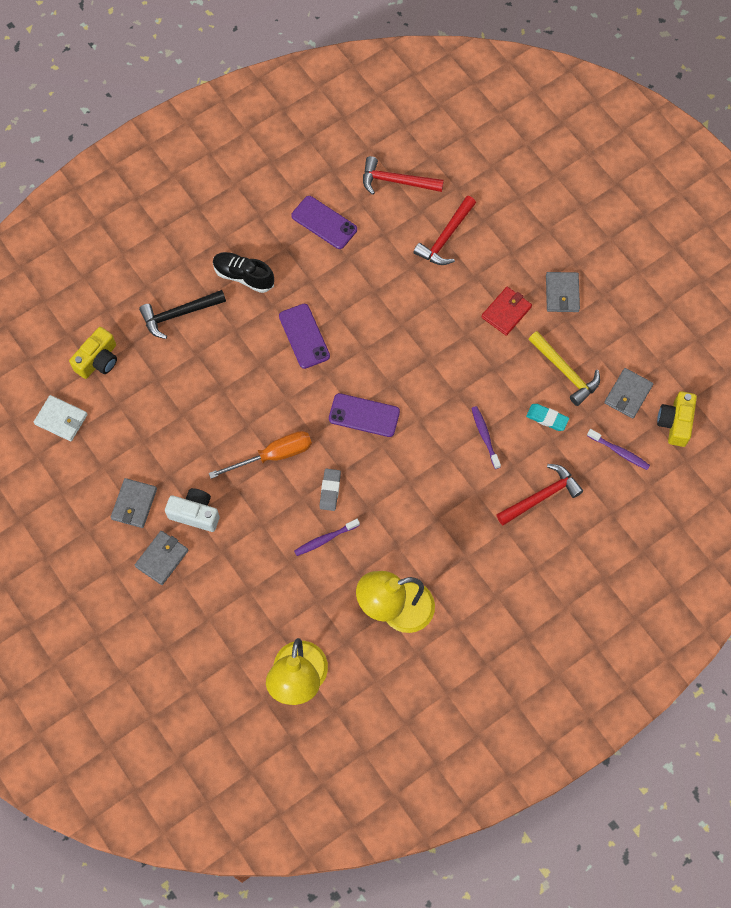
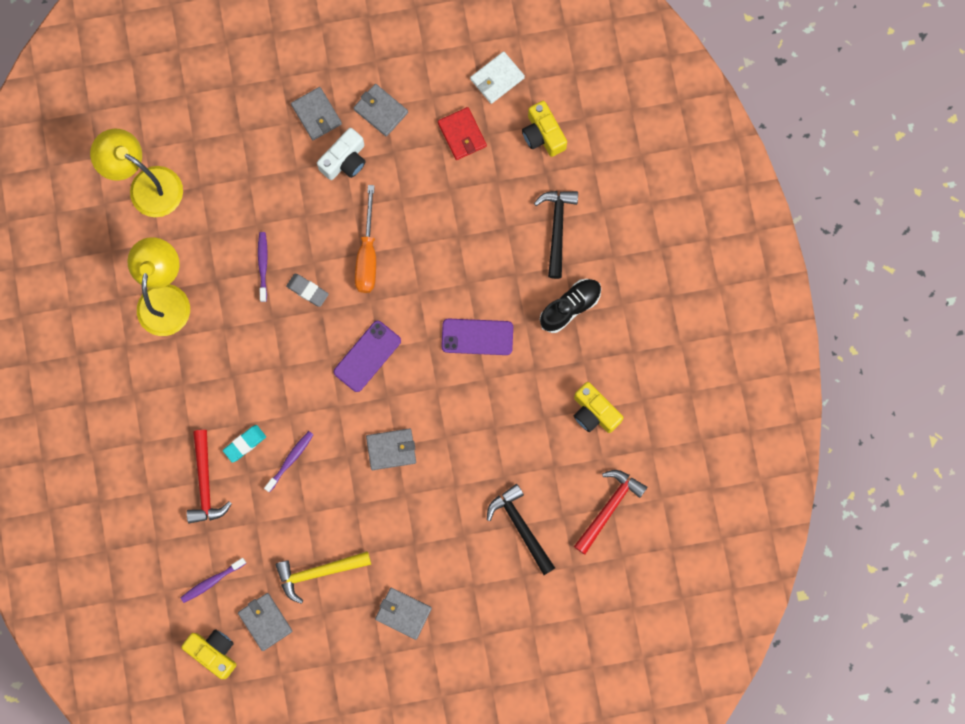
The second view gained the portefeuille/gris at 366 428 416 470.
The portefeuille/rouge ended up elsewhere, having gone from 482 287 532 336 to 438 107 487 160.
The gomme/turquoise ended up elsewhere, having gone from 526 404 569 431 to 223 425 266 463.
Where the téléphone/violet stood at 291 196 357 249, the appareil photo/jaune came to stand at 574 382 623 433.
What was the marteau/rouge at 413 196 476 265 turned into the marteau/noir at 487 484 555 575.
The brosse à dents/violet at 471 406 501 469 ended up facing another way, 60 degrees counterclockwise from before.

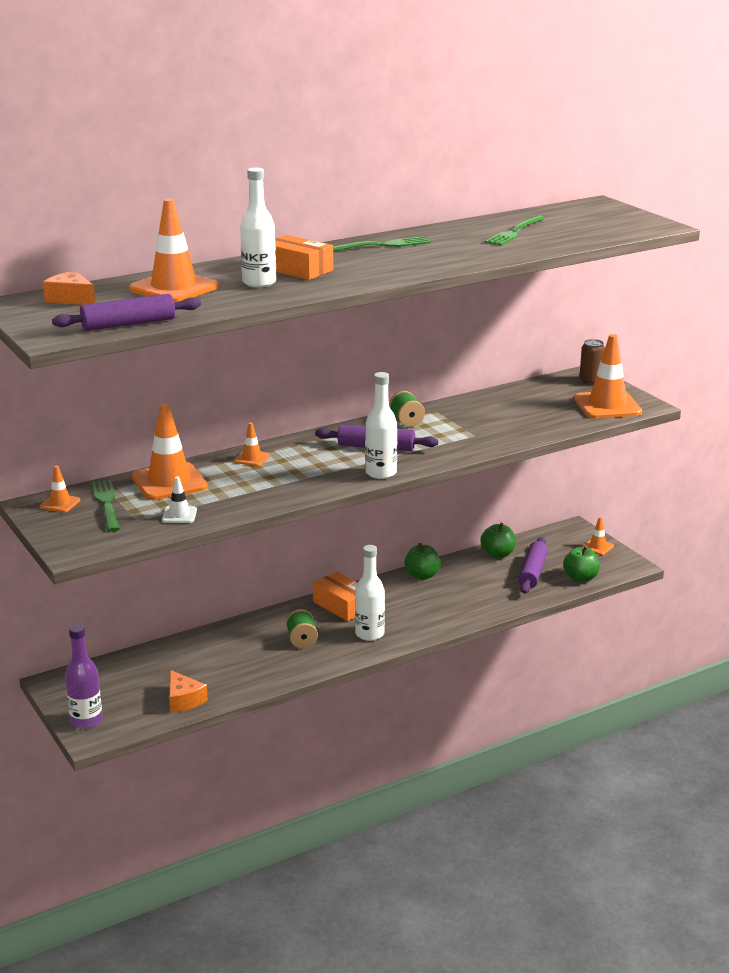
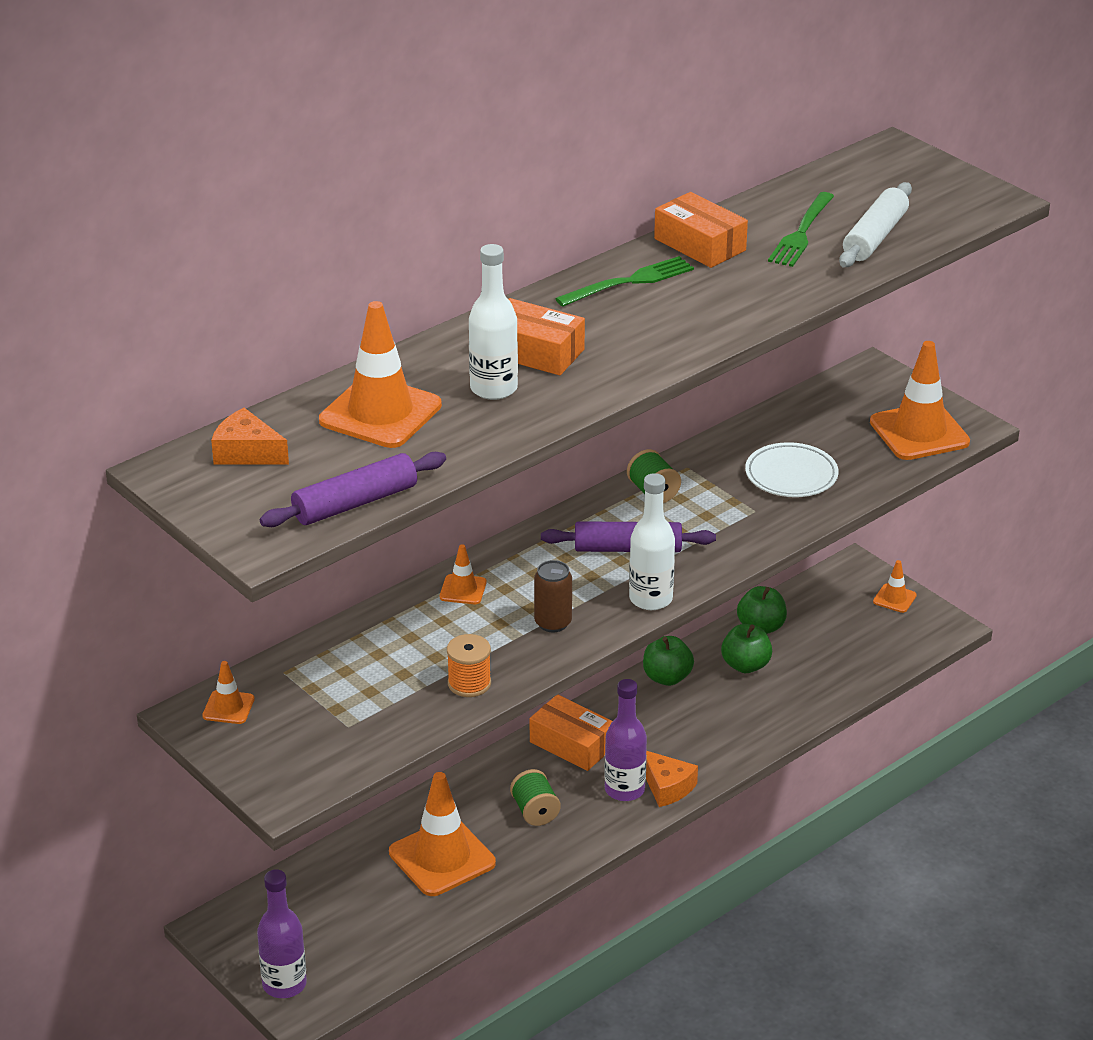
The second view lost the fourchette/vert at 92 480 120 532.
The second view lost the cône de chantier/blanc at 162 477 197 523.
The second view lost the rouleau à pâtisserie/violet at 518 537 548 594.
The second view gained the bobine/orange at 447 634 491 697.
The second view gained the boîte/orange at 654 192 748 268.
The second view gained the assiette/blanc at 745 442 838 497.
The second view gained the rouleau à pâtisserie/blanc at 839 182 912 267.
The cône de chantier/orange ended up elsewhere, having gone from 132 403 208 500 to 389 772 496 896.
The fromage/orange ended up elsewhere, having gone from 169 670 208 713 to 646 751 698 807.
The pomme/vert ended up elsewhere, having gone from 563 545 600 582 to 721 624 772 673.
The canette/marron ended up elsewhere, having gone from 580 339 605 385 to 534 560 572 633.
What was the bouteille/blanc at 355 545 385 641 turned into the bouteille/violet at 604 679 647 801.

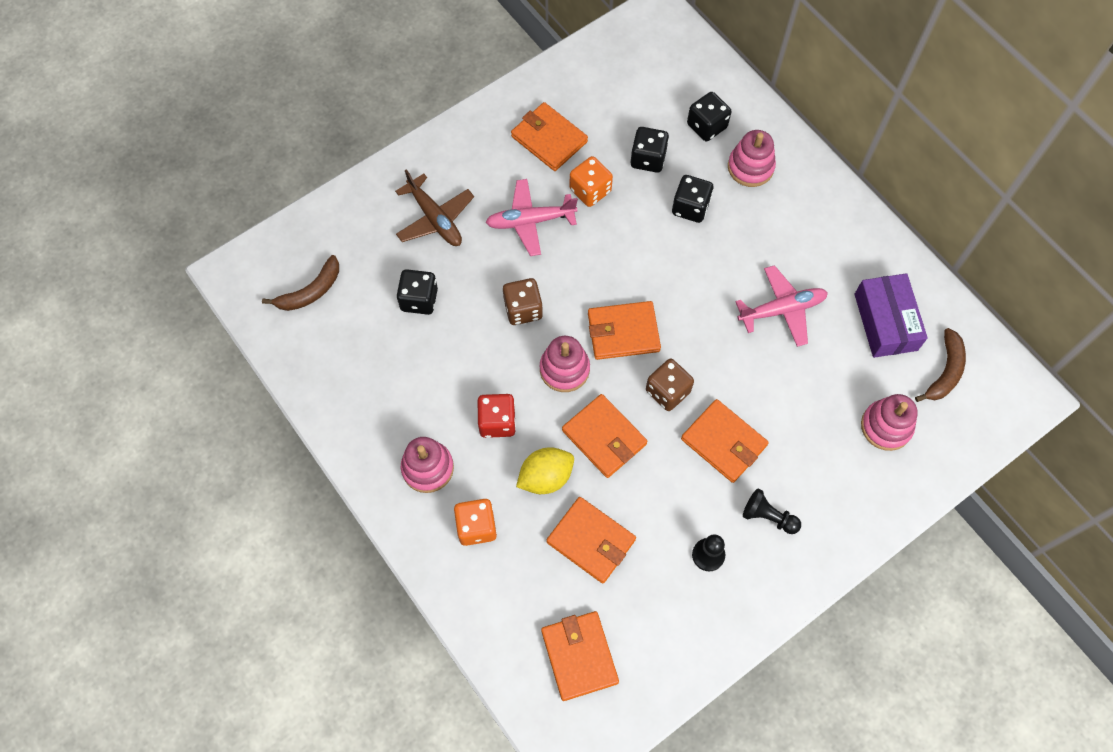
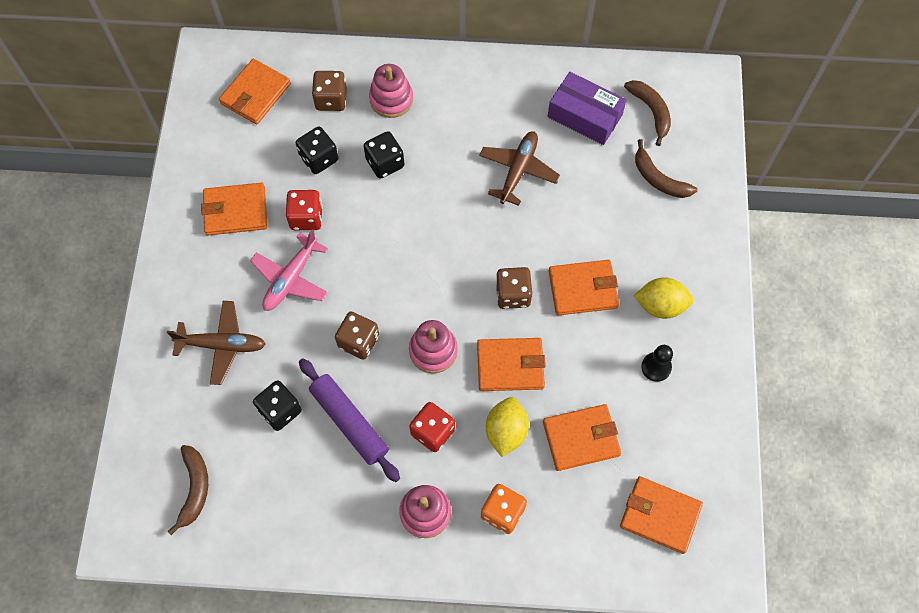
The second view gained the rouleau à pâtisserie/violet at 299 358 400 482.
The portefeuille/orange ended up elsewhere, having gone from 588 301 661 360 to 219 59 291 124.
Where the pion/noir stood at 743 488 801 534, the citron/jaune came to stand at 634 277 694 319.
Where the jouet à empiler/rose stood at 861 394 918 451, the banane/marron came to stand at 635 139 697 198.
What was the dé/orange at 569 156 613 207 turned into the dé/rouge at 286 190 323 230.
What was the dé/noir at 687 92 732 141 turned into the dé/marron at 312 71 347 111.
What was the avion/rose at 735 265 828 347 turned into the avion/marron at 479 131 560 206.

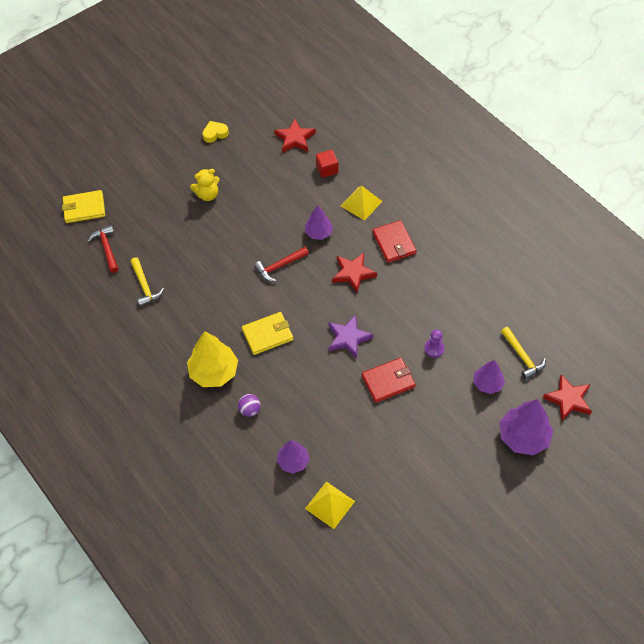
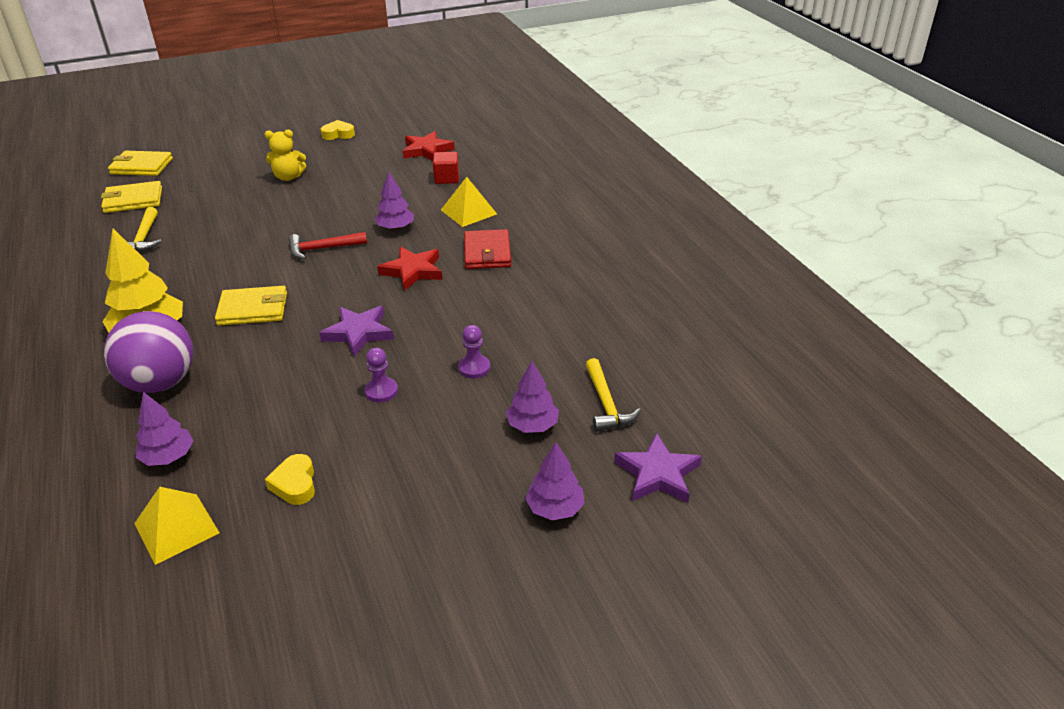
The second view gained the cœur/jaune at 265 454 315 505.
Where the marteau/rouge stood at 88 225 118 273, the portefeuille/jaune came to stand at 101 181 162 213.
Where the portefeuille/rouge stood at 362 358 416 403, the pion/violet came to stand at 364 348 398 402.
What was the étoile/rouge at 543 375 592 421 turned into the étoile/violet at 614 433 702 503.
The size of the balle/violet at 238 394 261 417 changed by a factor of 2.25.
The size of the arbre/violet at 500 399 553 455 changed by a factor of 0.61.

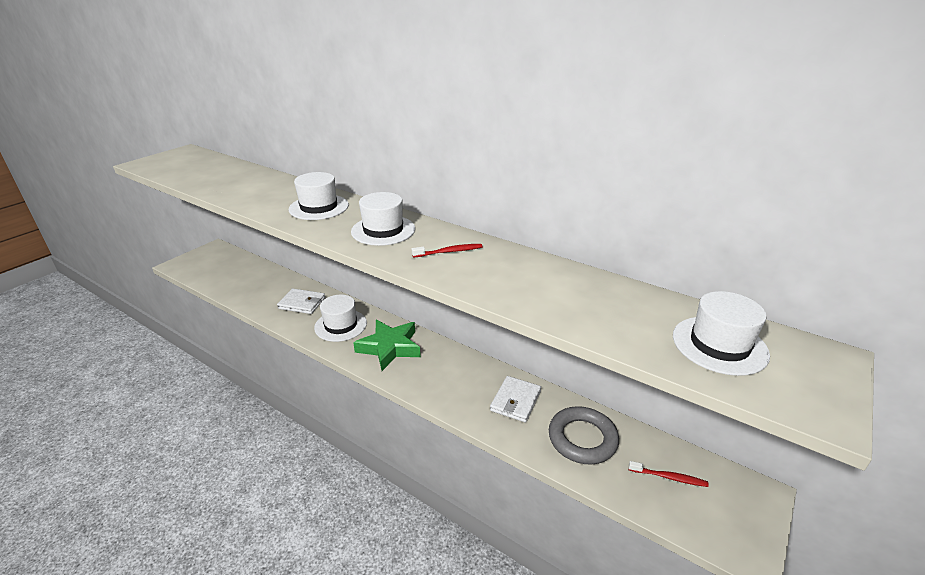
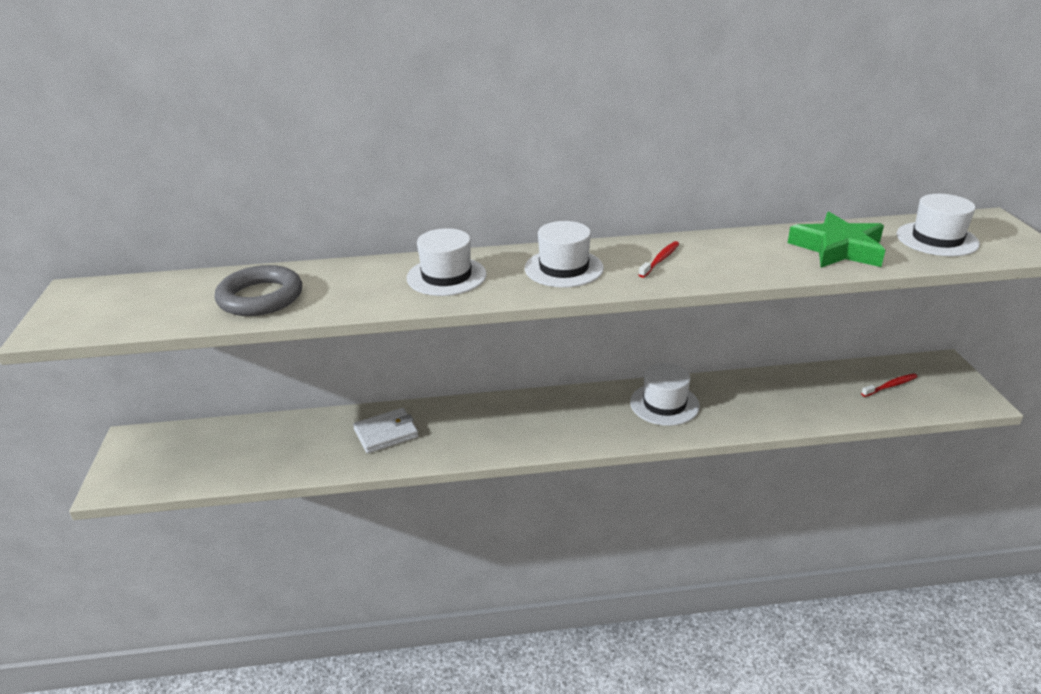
The second view lost the portefeuille/blanc at 490 376 541 423.
The chapeau/blanc ended up elsewhere, having gone from 314 295 367 342 to 630 363 700 426.
The étoile/vert ended up elsewhere, having gone from 353 320 421 371 to 788 212 886 268.
The anneau/gris ended up elsewhere, having gone from 549 406 619 464 to 215 265 302 316.

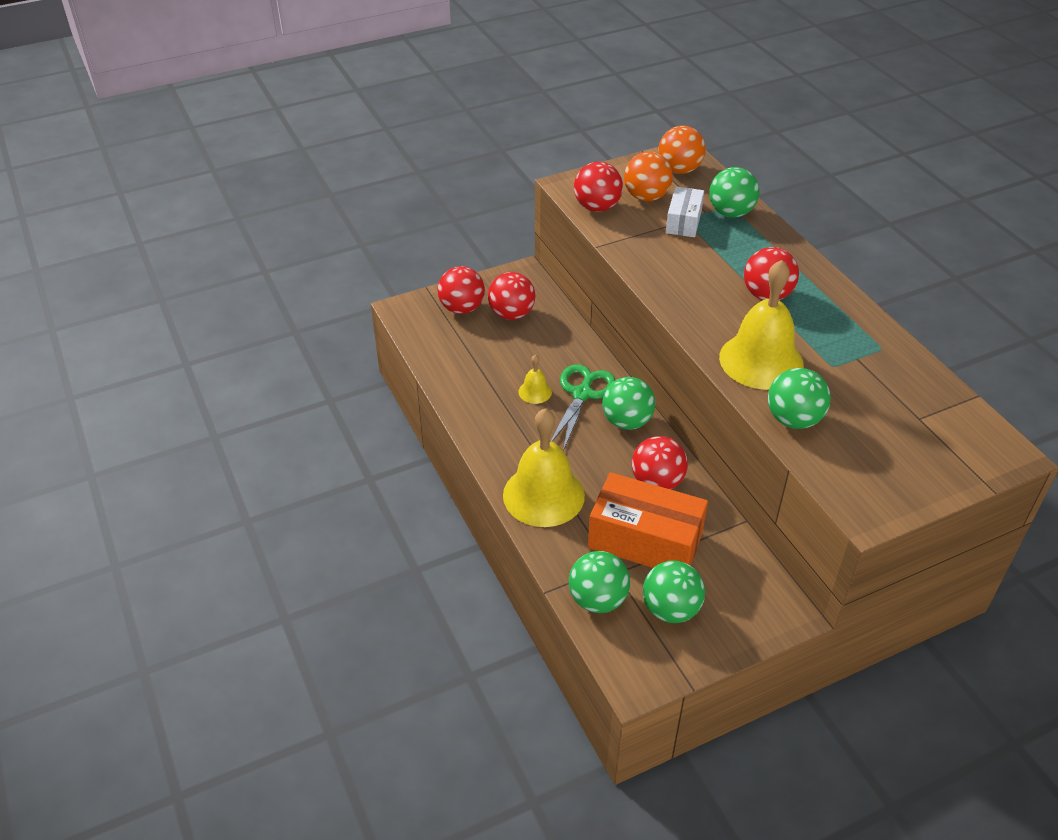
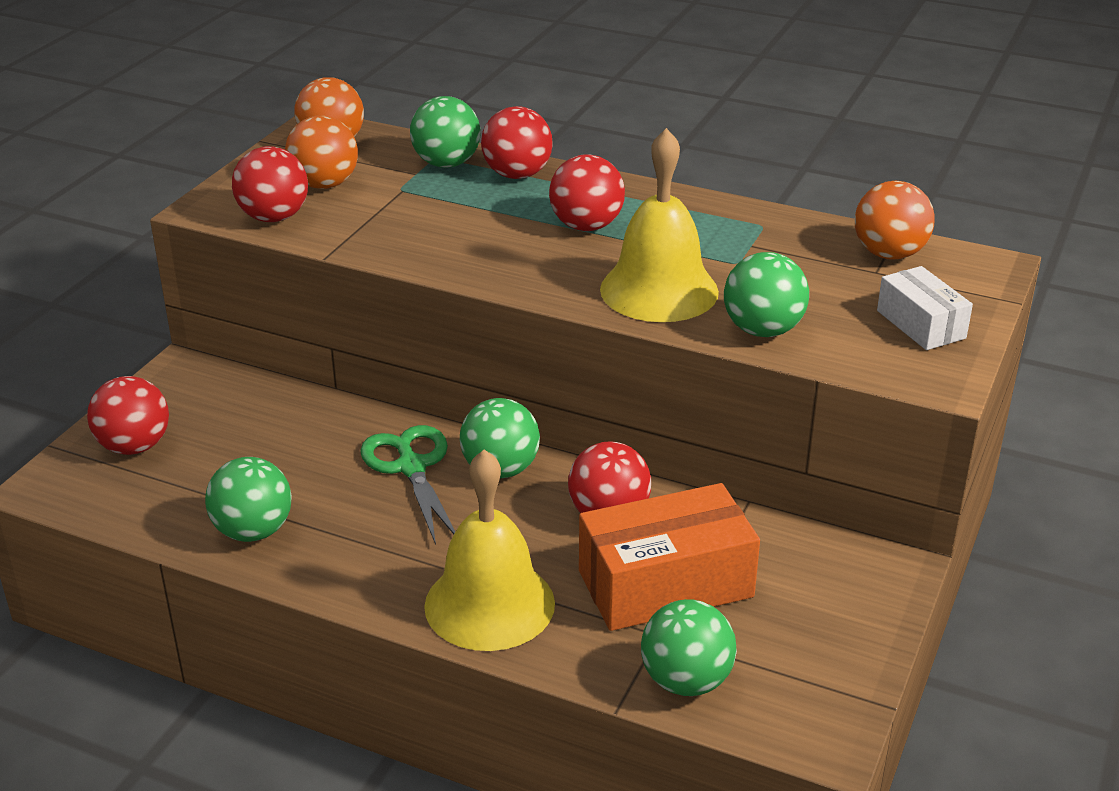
The second view lost the cloche/jaune at 518 355 552 404.
The second view gained the balle/orange at 855 181 935 260.
The balle/rouge ended up elsewhere, having gone from 488 272 535 320 to 481 106 552 179.
The balle/vert ended up elsewhere, having gone from 643 560 705 623 to 205 457 292 542.
The boîte/blanc ended up elsewhere, having gone from 666 187 704 237 to 877 266 973 350.

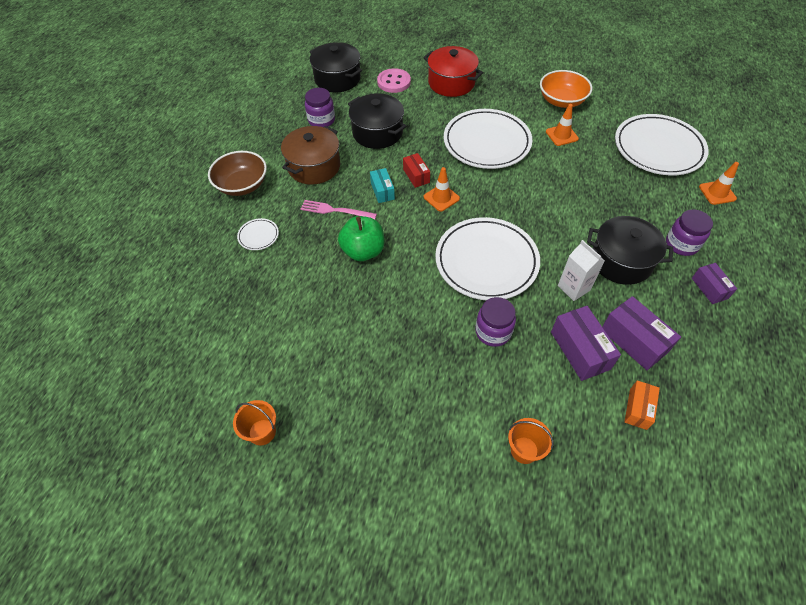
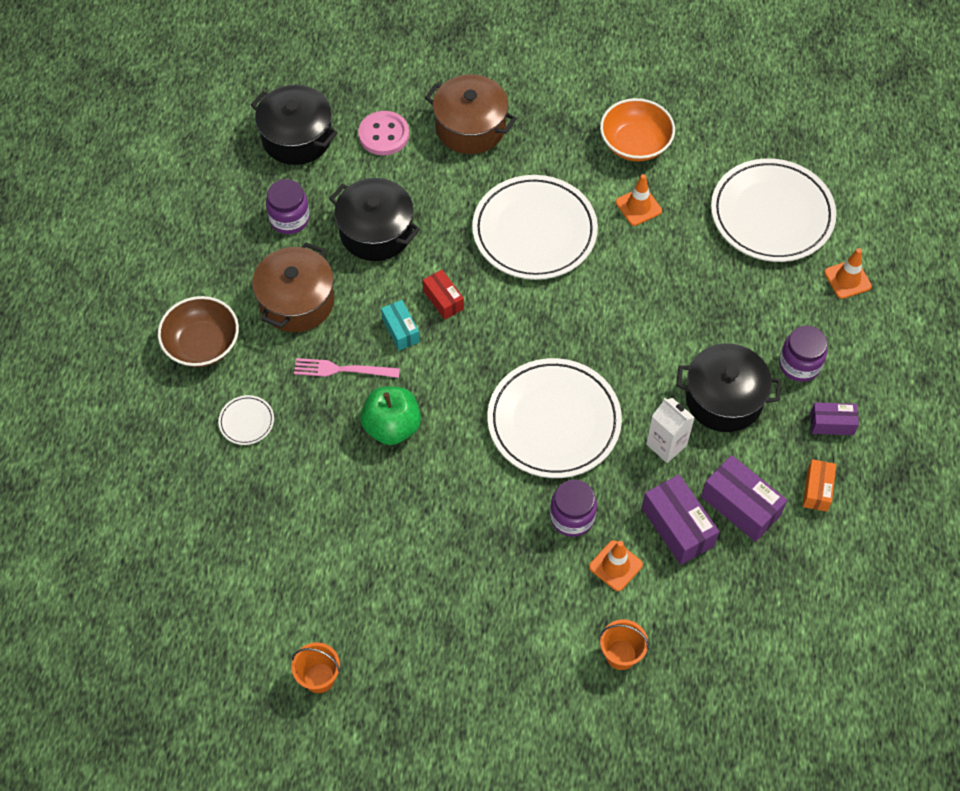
The cône de chantier/orange ended up elsewhere, having gone from 424 167 460 212 to 589 540 643 591.
The boîte/orange ended up elsewhere, having gone from 624 381 660 430 to 803 459 836 512.
What was the marmite/rouge at 423 46 483 97 turned into the marmite/marron at 425 74 517 154.
The boîte/violet at 692 263 737 304 ended up facing another way, 60 degrees counterclockwise from before.

